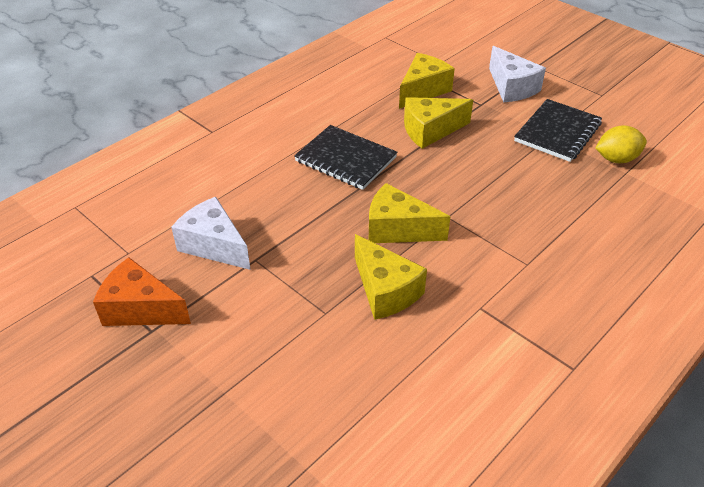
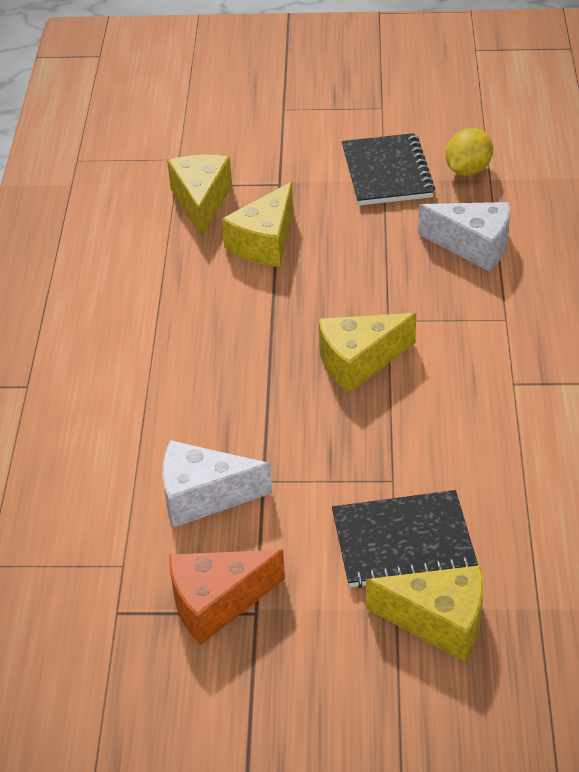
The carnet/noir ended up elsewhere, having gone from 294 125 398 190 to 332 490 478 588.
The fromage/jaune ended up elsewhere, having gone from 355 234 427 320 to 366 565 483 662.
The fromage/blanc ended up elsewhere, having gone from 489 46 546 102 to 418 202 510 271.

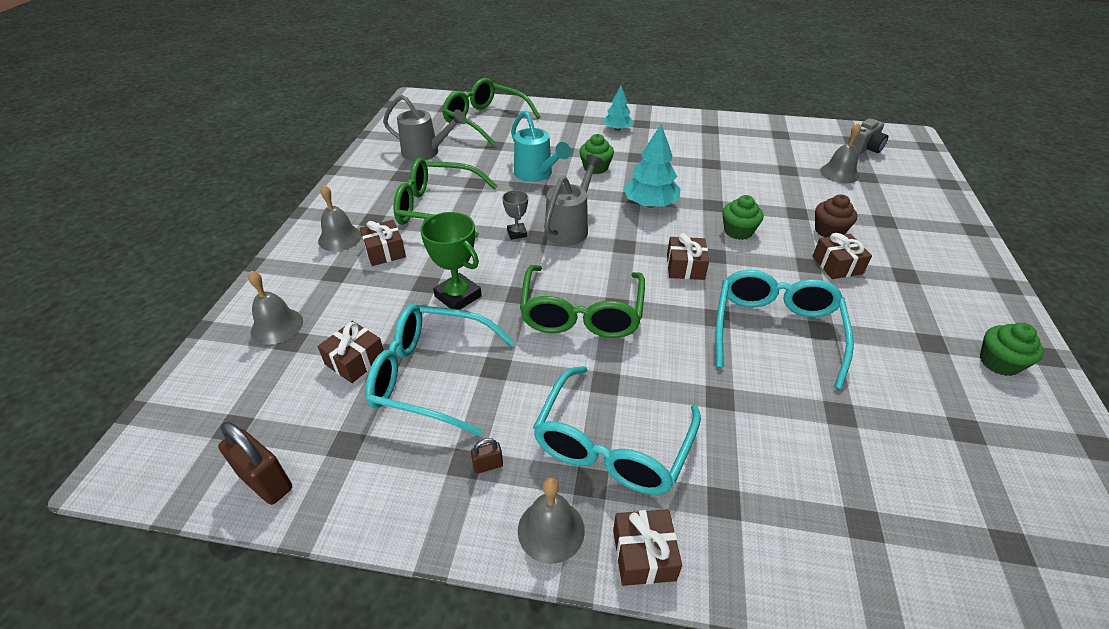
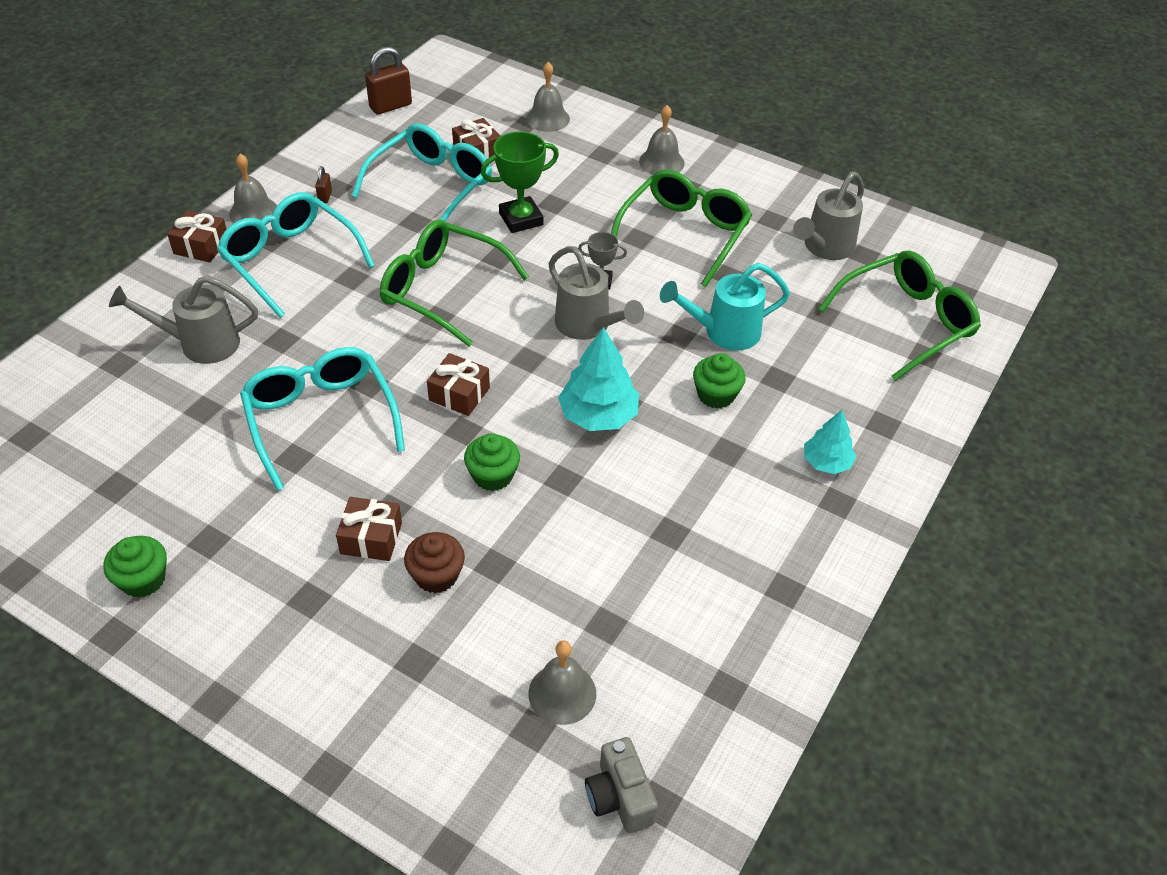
The second view lost the cadeau/marron at 360 220 406 266.
The second view gained the arrosoir/gris at 109 276 258 364.
The lunettes/turquoise at 716 270 854 389 ended up facing another way, 150 degrees counterclockwise from before.

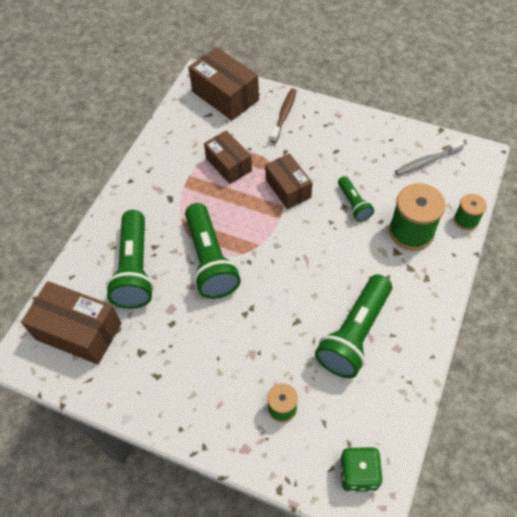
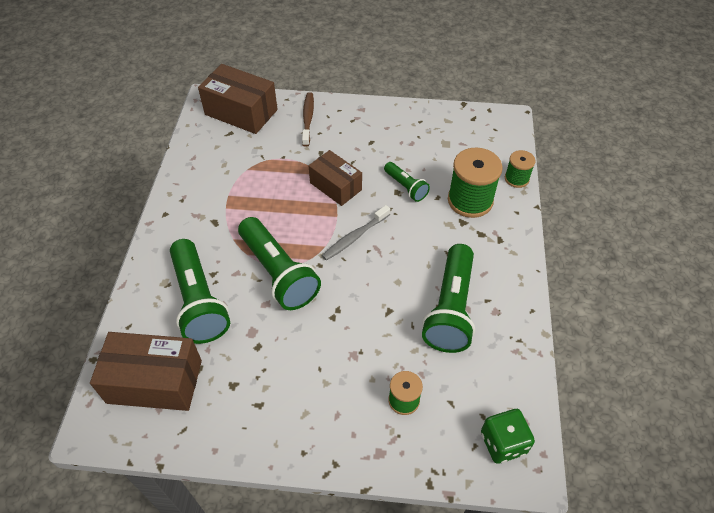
The second view lost the boîte/marron at 204 130 252 184.
The brosse à dents/gris ended up elsewhere, having gone from 395 140 465 176 to 322 205 390 261.

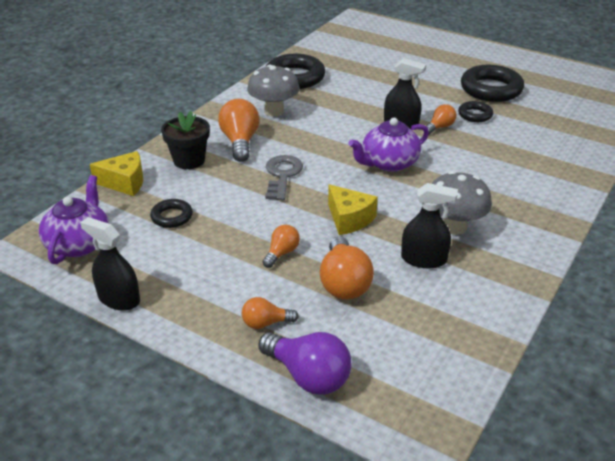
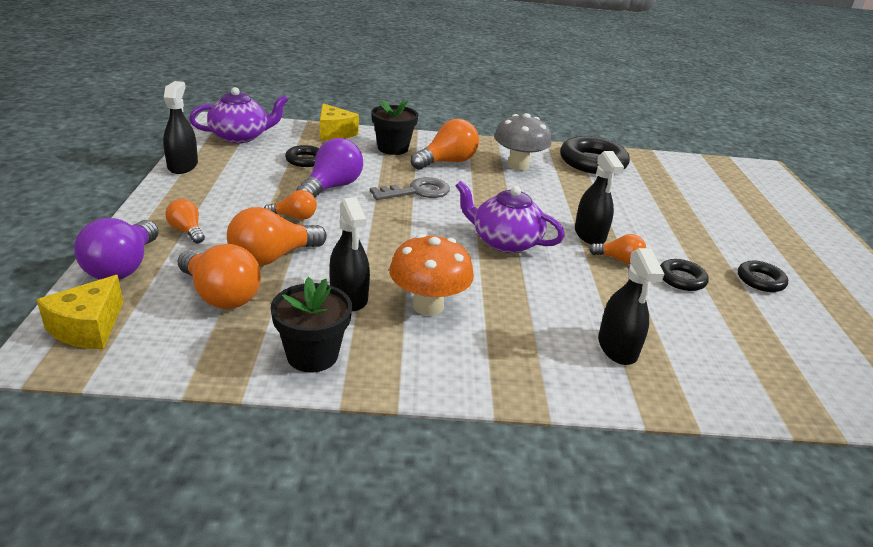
The second view gained the ampoule/orange at 178 244 261 309.
The second view gained the pot de fleurs/noir at 271 277 352 373.
The second view gained the ampoule/violet at 296 138 363 198.
The second view gained the vaporisateur/noir at 598 248 664 365.
The fromage/jaune ended up elsewhere, having gone from 328 185 378 235 to 37 275 123 349.
What was the champignon/gris at 432 171 492 235 turned into the champignon/orange at 389 234 474 316.
The size of the anneau/noir at 461 65 524 102 changed by a factor of 0.53.

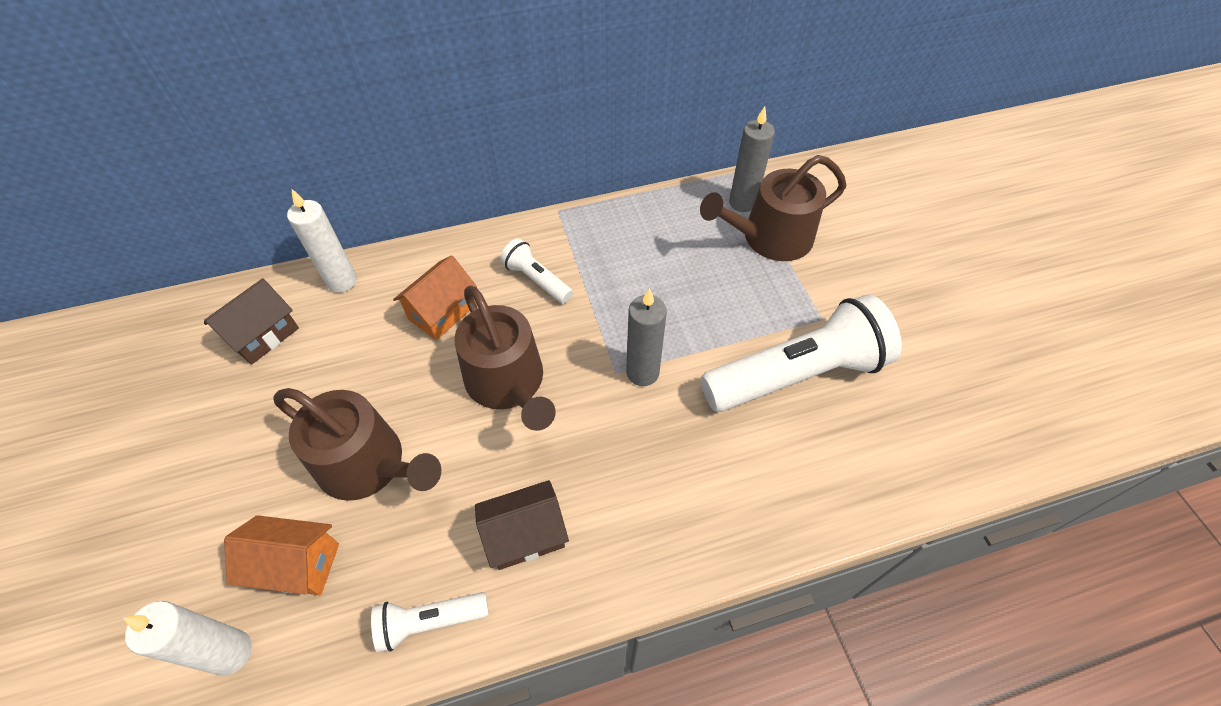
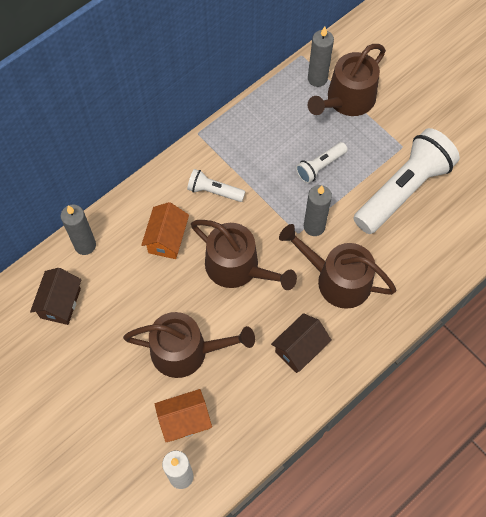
The second view gained the arrosoir/marron at 279 224 397 309.
The lampe de poche/blanc ended up elsewhere, having gone from 371 592 489 652 to 296 142 348 184.
What was the bougie/blanc at 287 189 357 293 turned into the bougie/gris at 61 205 96 255.

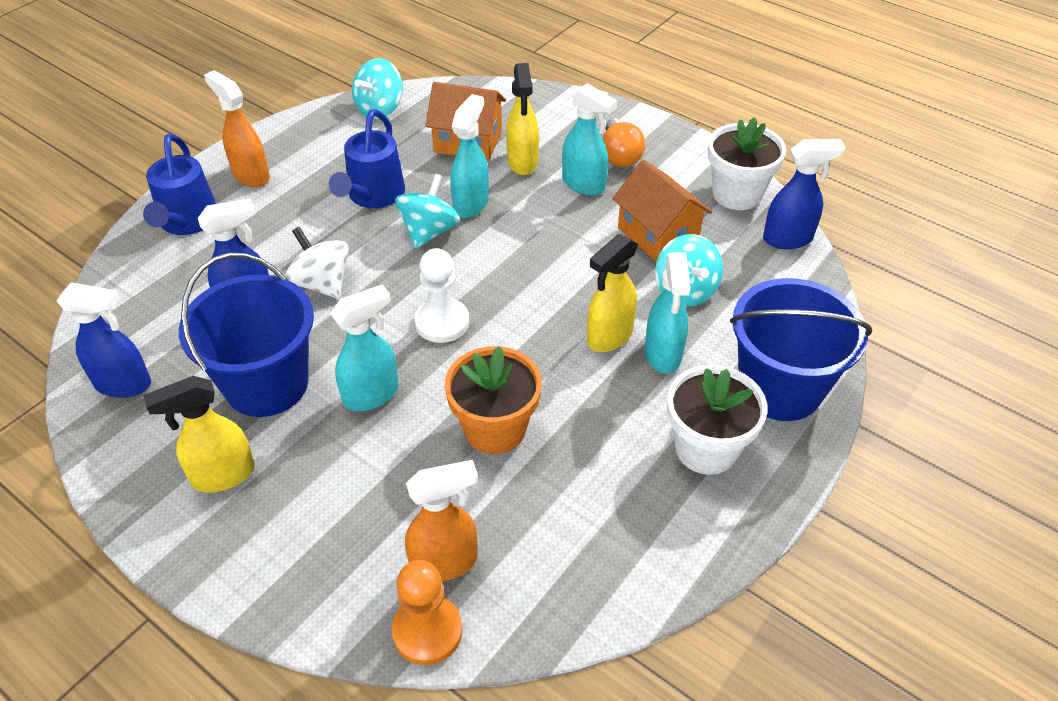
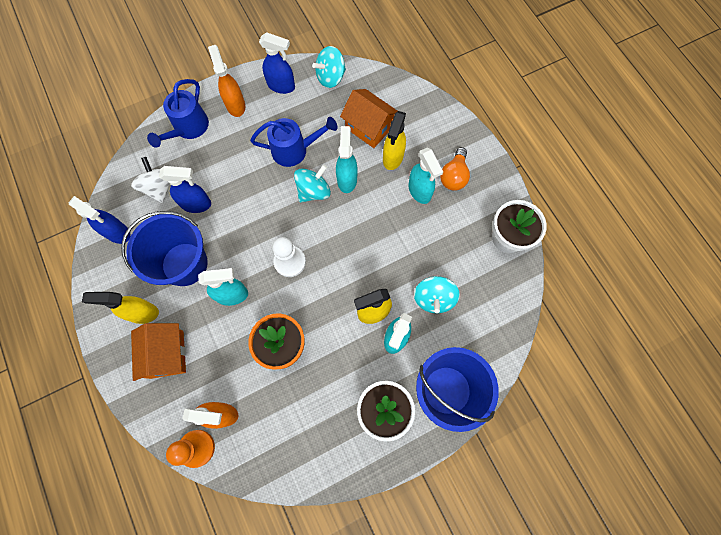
The toupie/blanc ended up elsewhere, having gone from 285 227 349 299 to 131 157 170 203.
The maison/orange ended up elsewhere, having gone from 612 160 712 262 to 131 323 186 381.
The vaporisateur/bleu ended up elsewhere, having gone from 763 139 846 249 to 259 32 295 94.
The arrosoir/bleu at 329 109 405 208 ended up facing another way, 135 degrees counterclockwise from before.
The vaporisateur/turquoise at 450 94 489 218 ended up facing another way, 45 degrees counterclockwise from before.

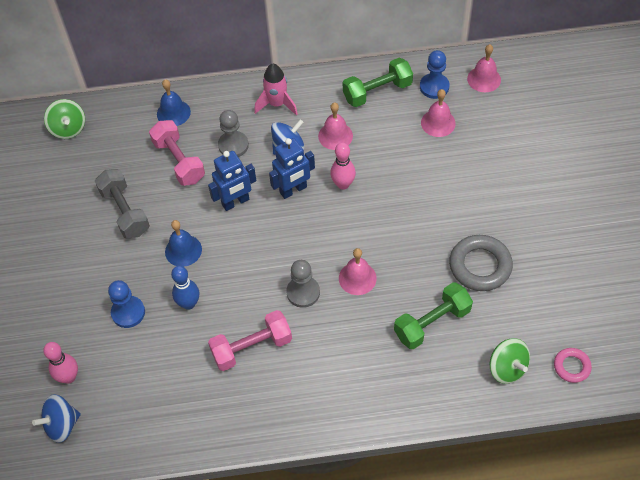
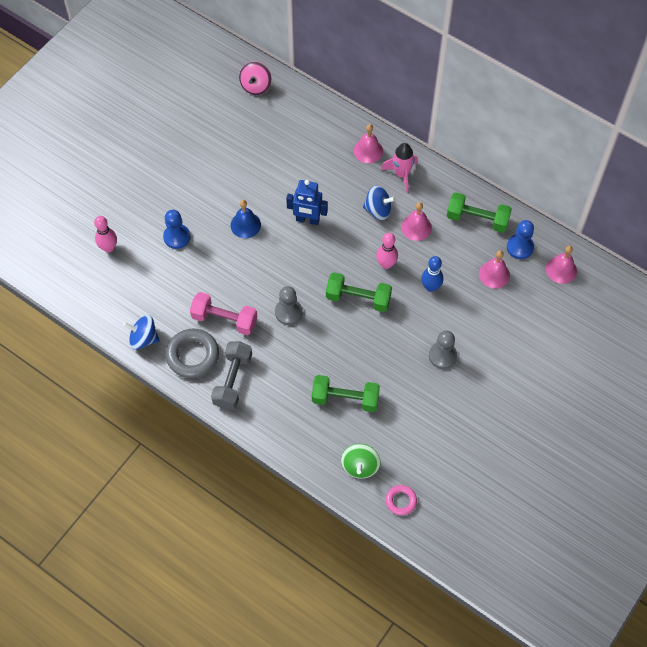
The second view lost the haltère/rose at 149 120 205 186.
The second view lost the cloche/bleu at 157 79 191 126.
The second view lost the robot/bleu at 269 138 315 199.
The second view gained the haltère/vert at 326 272 392 312.
The toupie/bleu ended up elsewhere, having gone from 32 394 81 443 to 123 315 160 350.
The haltère/gris ended up elsewhere, having gone from 95 169 150 239 to 211 341 252 409.
The quille/bleu ended up elsewhere, having gone from 171 266 199 310 to 421 256 443 292.
The pion/gris ended up elsewhere, having gone from 218 110 249 157 to 429 330 457 369.
The cloche/rose ended up elsewhere, having gone from 339 248 377 295 to 354 124 383 163.
The anneau/gris ended up elsewhere, having gone from 449 235 513 291 to 166 329 219 378.
What was the toupie/vert at 44 99 85 139 turned into the toupie/rose at 239 61 272 95.

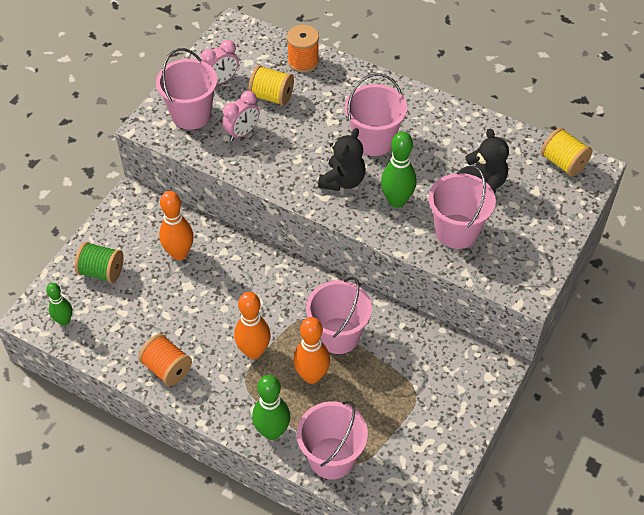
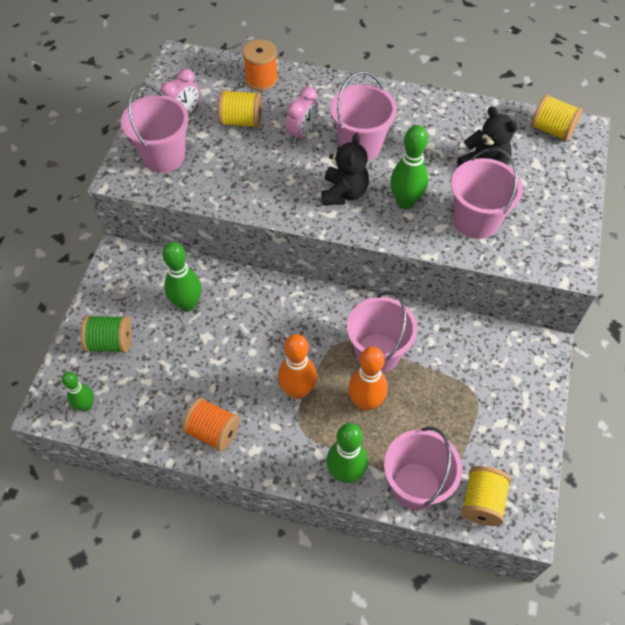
The second view gained the bobine/jaune at 461 466 511 526.
The réveil/rose ended up elsewhere, having gone from 222 91 260 141 to 286 86 318 144.
What was the quille/orange at 159 191 194 260 turned into the quille/vert at 162 242 201 312.

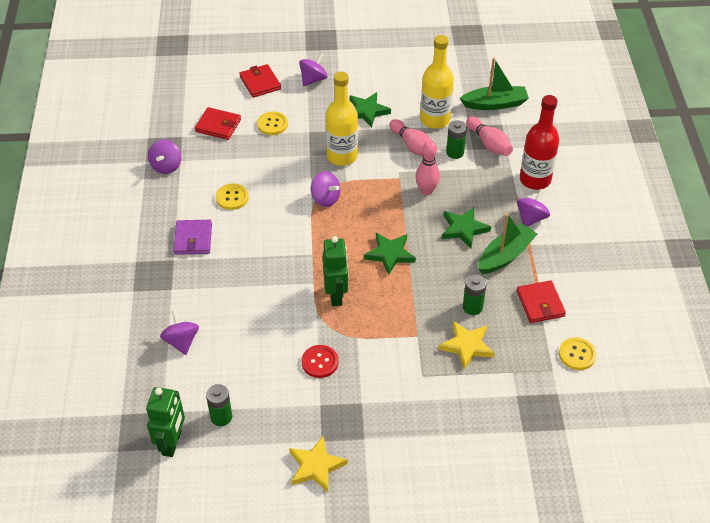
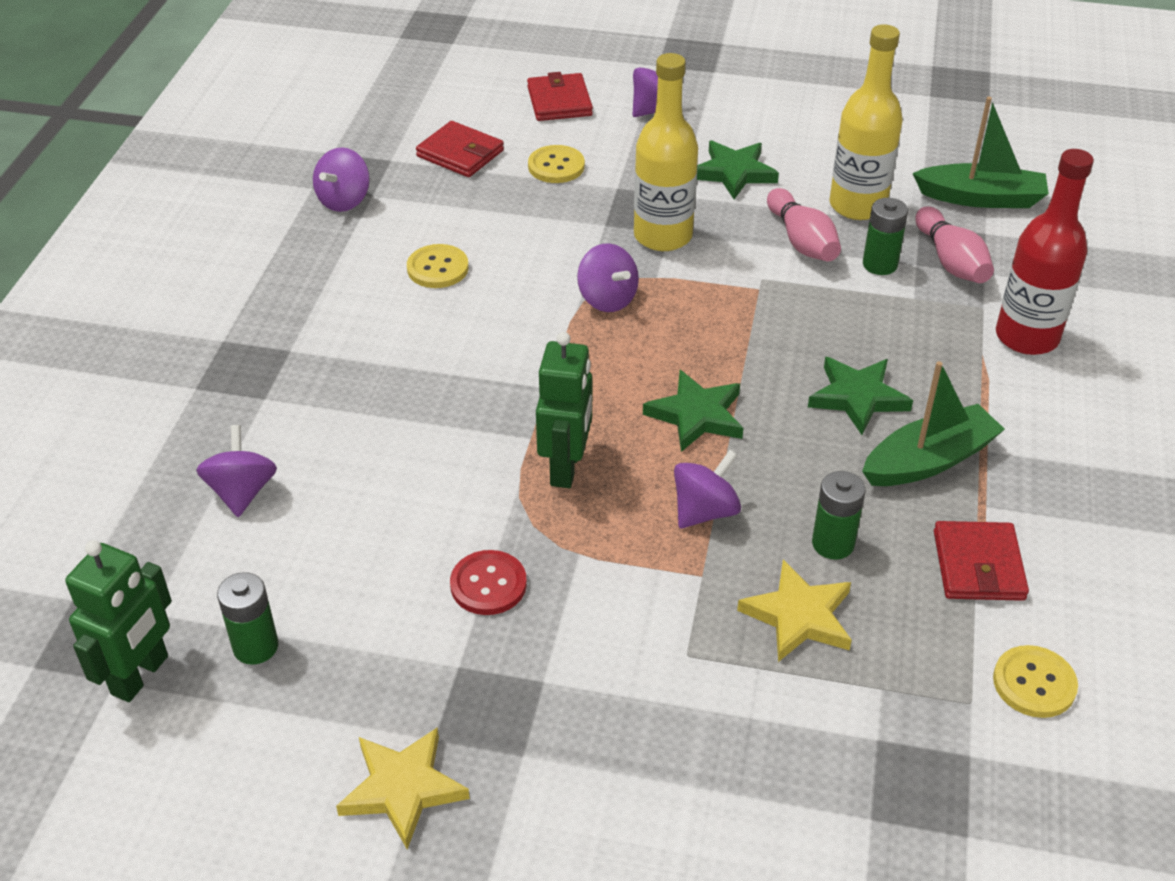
The second view lost the portefeuille/violet at 173 220 212 255.
The second view lost the quille/rose at 416 140 440 195.
The toupie/violet ended up elsewhere, having gone from 517 189 550 227 to 674 450 741 528.

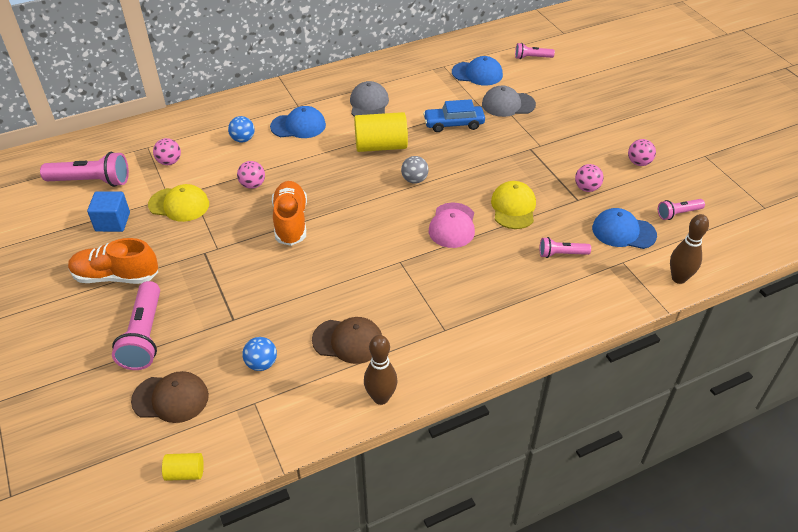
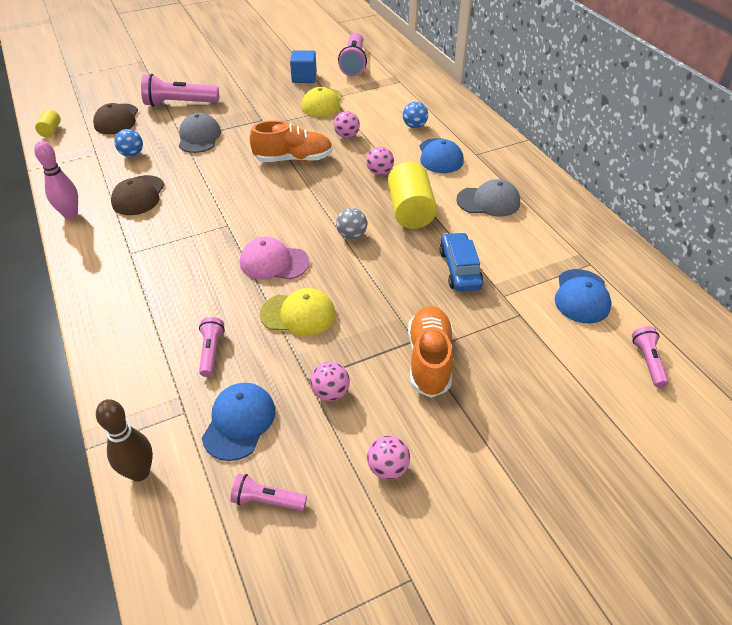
The chaussure/orange ended up elsewhere, having gone from 68 238 158 284 to 408 306 453 398.
The balle/rose ended up elsewhere, having gone from 153 138 181 165 to 366 147 394 175.
The casquette/gris ended up elsewhere, having gone from 482 86 536 117 to 179 113 221 153.
What was the quille/marron at 364 335 398 405 turned into the quille/rose at 34 141 78 219.
The lampe de poche/rose at 658 199 705 220 ended up facing another way, 60 degrees counterclockwise from before.

